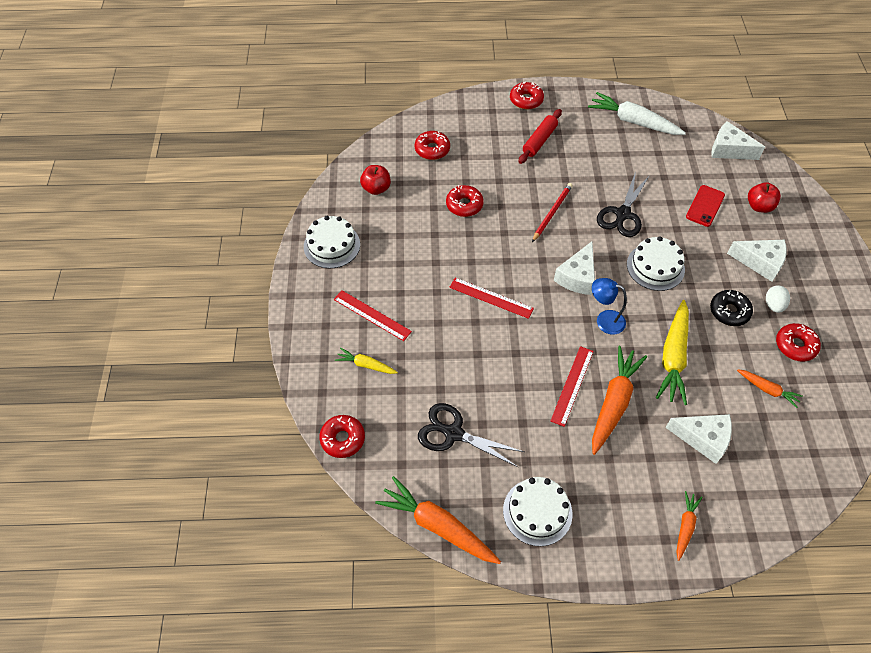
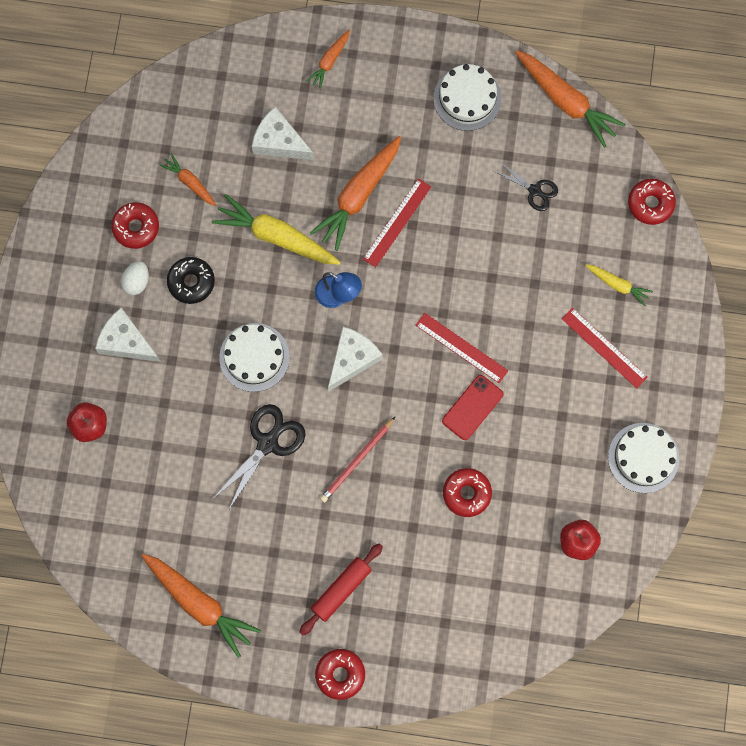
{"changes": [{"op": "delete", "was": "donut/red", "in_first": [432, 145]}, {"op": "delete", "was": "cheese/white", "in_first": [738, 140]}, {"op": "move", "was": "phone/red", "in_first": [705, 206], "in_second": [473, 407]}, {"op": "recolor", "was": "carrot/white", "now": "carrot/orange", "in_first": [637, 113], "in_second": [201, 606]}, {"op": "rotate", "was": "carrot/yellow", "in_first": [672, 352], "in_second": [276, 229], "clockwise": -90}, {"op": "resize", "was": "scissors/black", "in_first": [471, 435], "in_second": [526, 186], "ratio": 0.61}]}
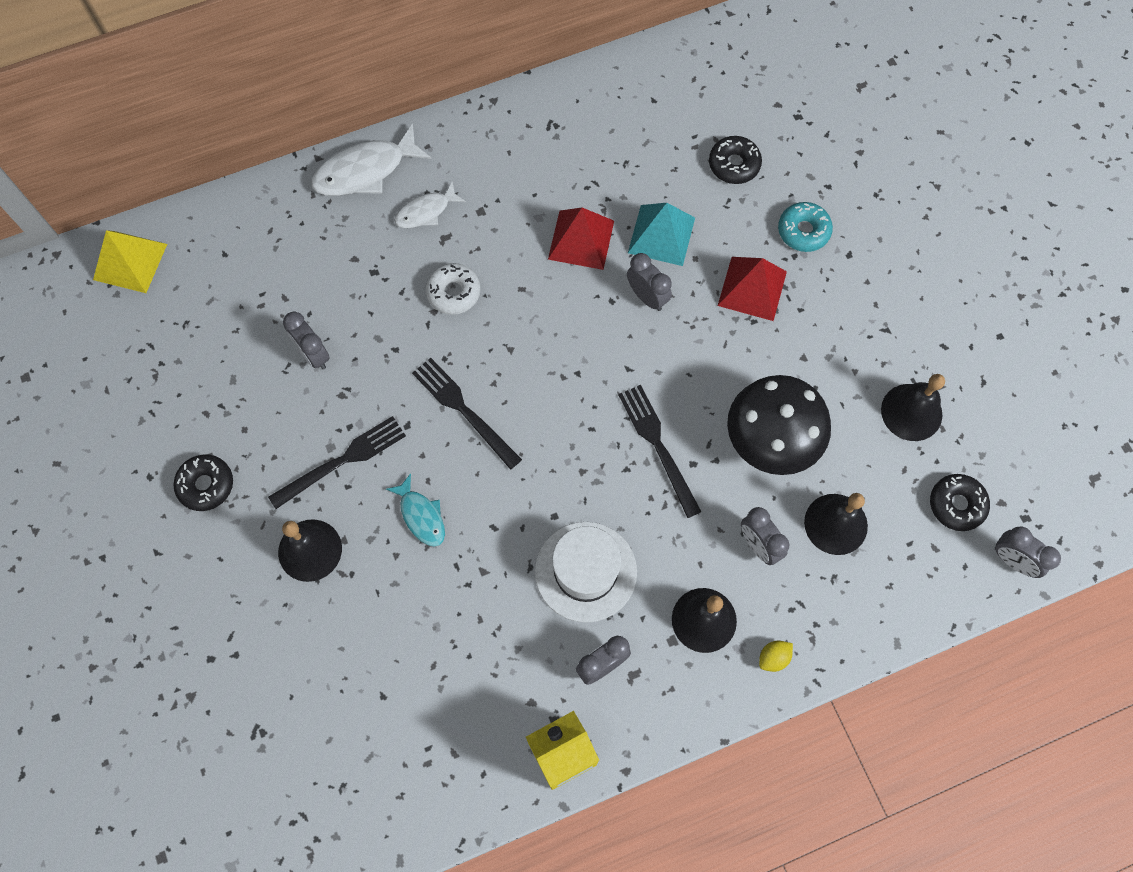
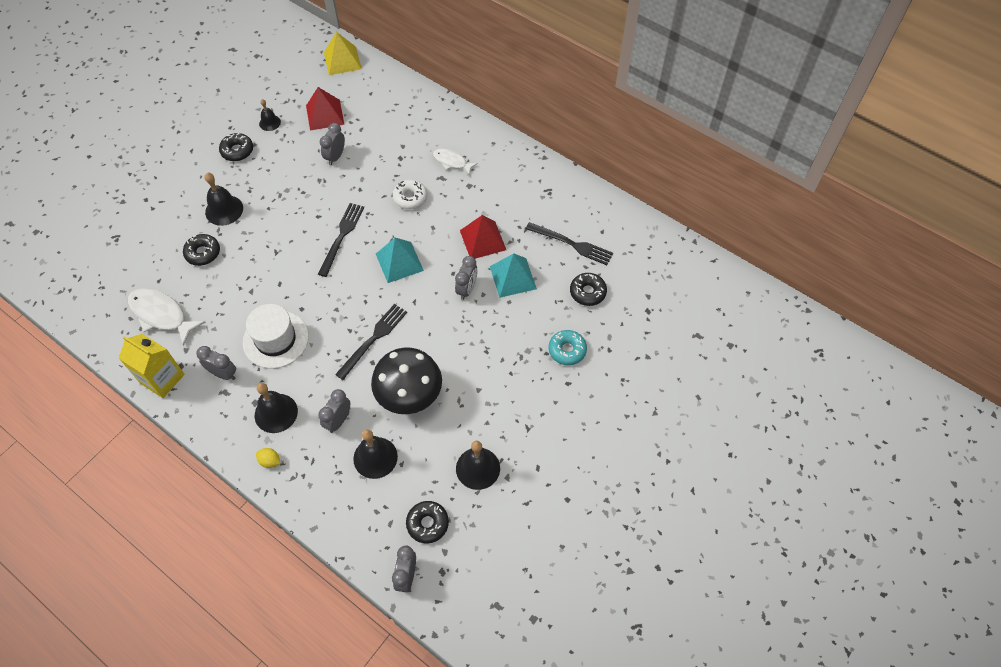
{"changes": [{"op": "delete", "was": "fish/turquoise", "in_first": [415, 510]}, {"op": "insert", "now": "donut/black", "in_second": [201, 250]}, {"op": "insert", "now": "bell/black", "in_second": [270, 115]}, {"op": "insert", "now": "pyramid/turquoise", "in_second": [400, 260]}, {"op": "move", "was": "fork/black", "in_first": [337, 462], "in_second": [569, 243]}, {"op": "move", "was": "fish/white", "in_first": [371, 159], "in_second": [166, 317]}, {"op": "move", "was": "pyramid/red", "in_first": [752, 289], "in_second": [325, 109]}]}
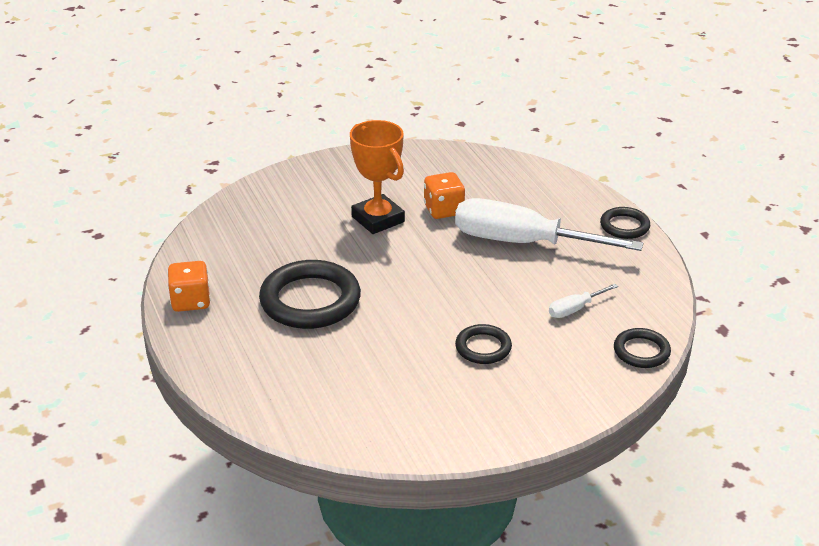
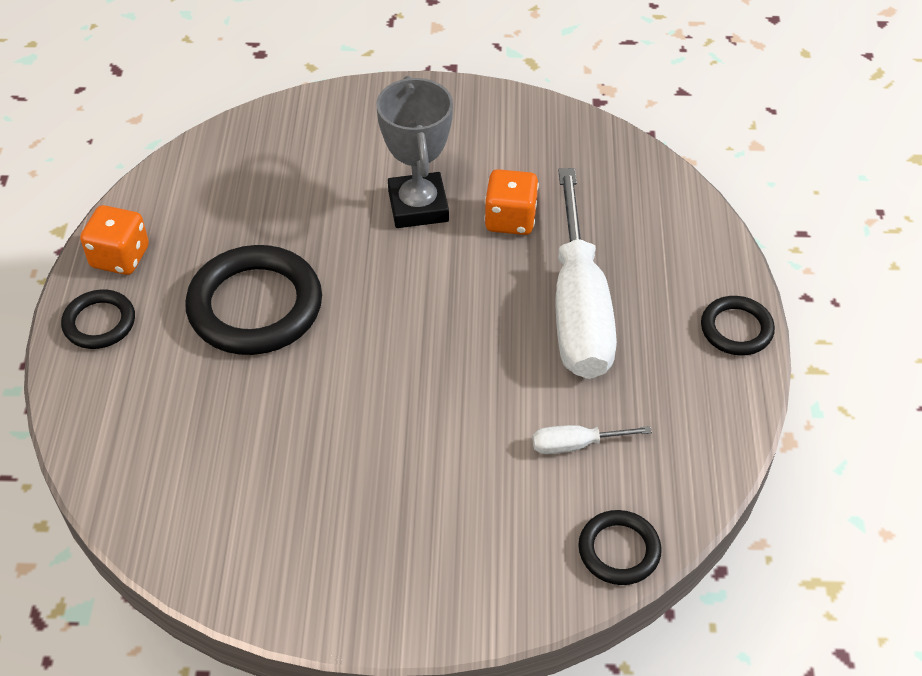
{"changes": [{"op": "move", "was": "ring/black", "in_first": [483, 344], "in_second": [98, 319]}, {"op": "recolor", "was": "trophy/orange", "now": "trophy/grey", "in_first": [377, 177], "in_second": [414, 152]}, {"op": "rotate", "was": "screwdriver/white", "in_first": [549, 224], "in_second": [586, 273], "clockwise": -135}]}
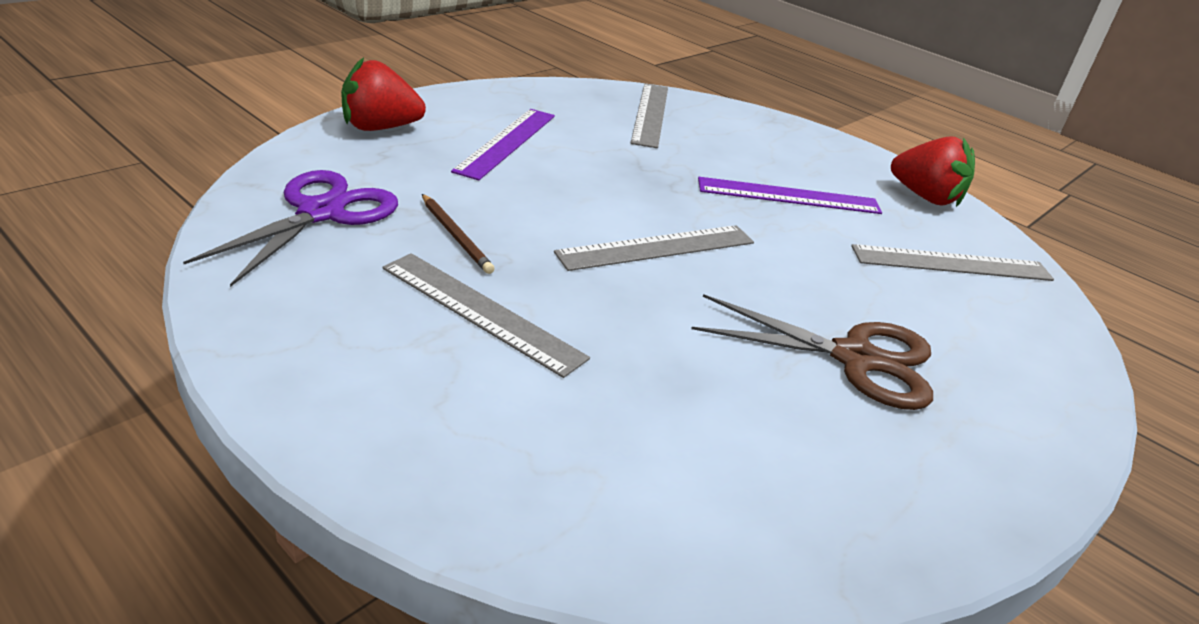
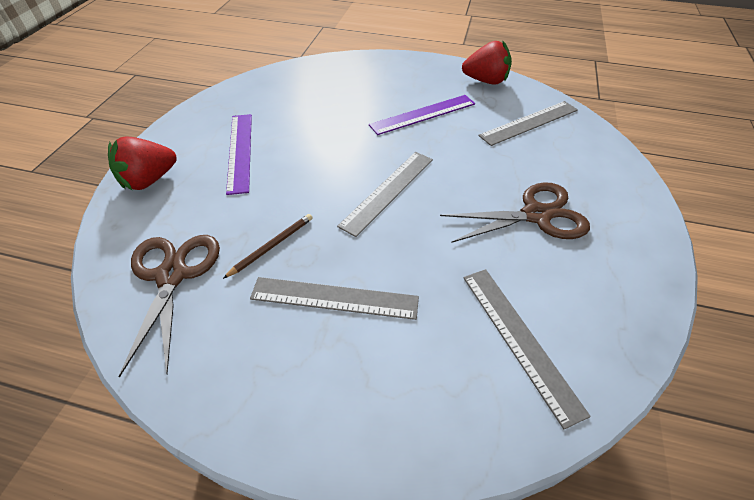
{"changes": [{"op": "move", "was": "ruler/grey", "in_first": [649, 116], "in_second": [527, 349]}, {"op": "recolor", "was": "scissors/purple", "now": "scissors/brown", "in_first": [290, 228], "in_second": [169, 306]}, {"op": "rotate", "was": "pencil/brown", "in_first": [458, 234], "in_second": [268, 246], "clockwise": -75}]}
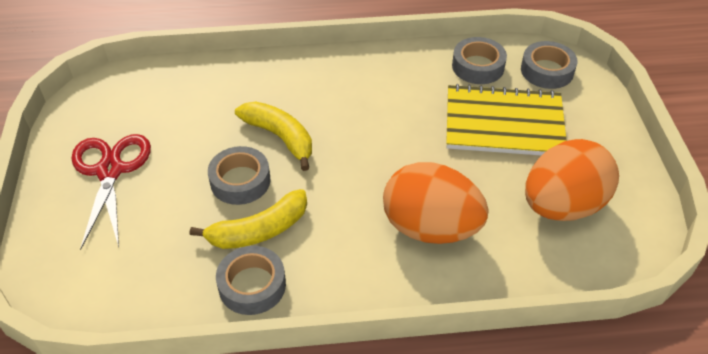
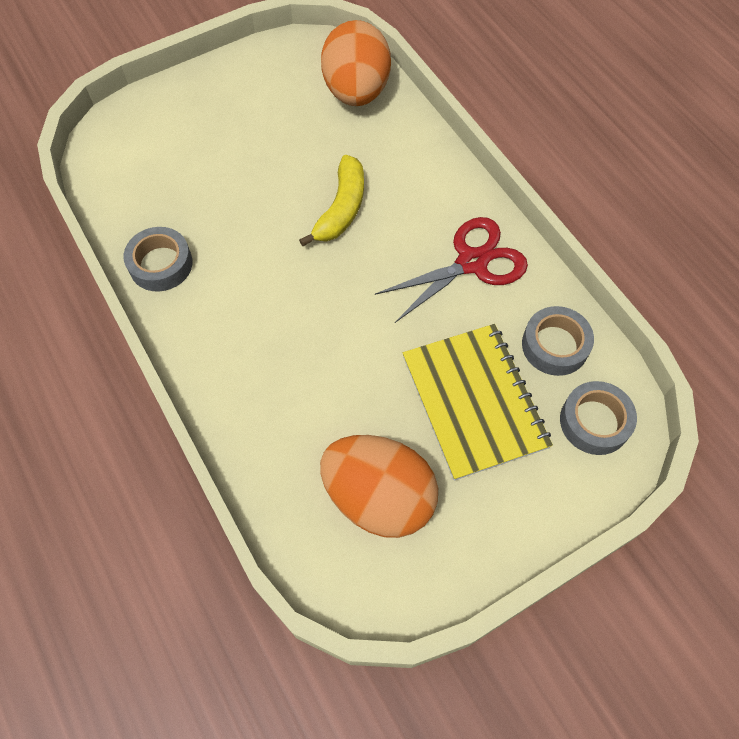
{"changes": [{"op": "delete", "was": "banana/yellow", "in_first": [248, 219]}, {"op": "delete", "was": "tape/grey", "in_first": [239, 175]}, {"op": "move", "was": "scissors/red", "in_first": [111, 192], "in_second": [451, 270]}, {"op": "move", "was": "egg/orange", "in_first": [436, 203], "in_second": [356, 63]}]}
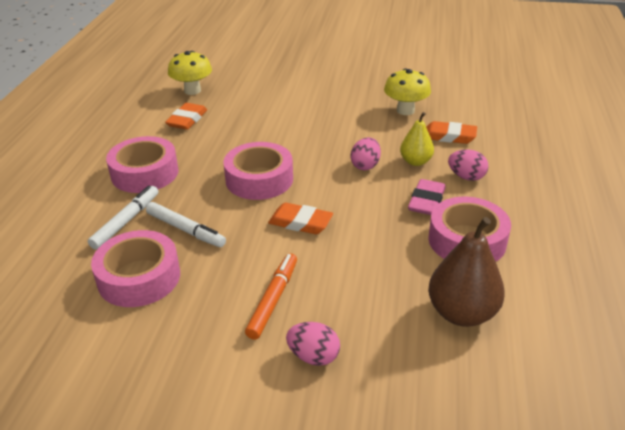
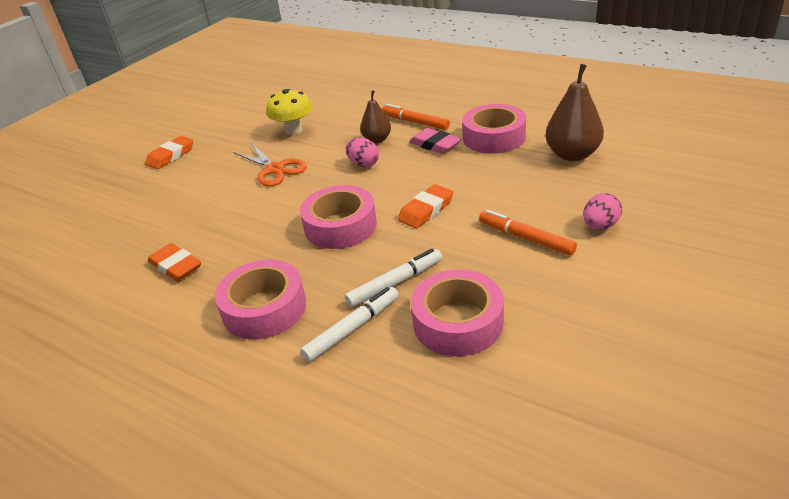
{"changes": [{"op": "delete", "was": "mushroom/yellow", "in_first": [190, 73]}, {"op": "insert", "now": "scissors/orange", "in_second": [270, 164]}, {"op": "move", "was": "eraser/orange", "in_first": [451, 132], "in_second": [169, 152]}, {"op": "replace", "was": "egg/pink", "now": "marker/orange", "in_first": [468, 165], "in_second": [416, 117]}, {"op": "recolor", "was": "pear/yellow", "now": "pear/brown", "in_first": [417, 139], "in_second": [375, 116]}, {"op": "rotate", "was": "marker/white", "in_first": [123, 217], "in_second": [349, 324], "clockwise": 90}]}
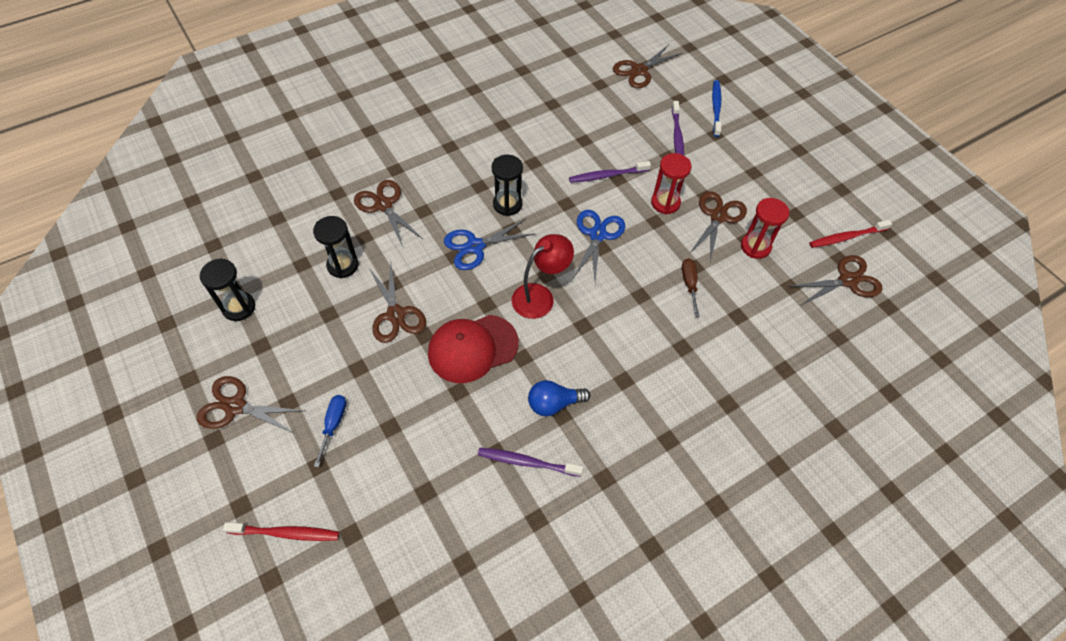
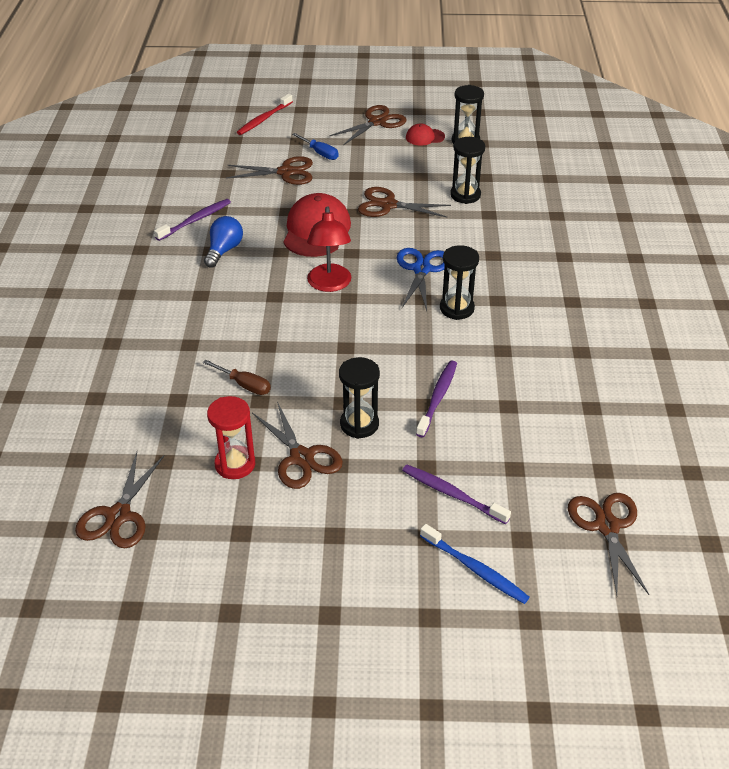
{"changes": [{"op": "delete", "was": "scissors/blue", "in_first": [599, 246]}, {"op": "delete", "was": "toothbrush/red", "in_first": [850, 234]}, {"op": "insert", "now": "cap/red", "in_second": [425, 134]}, {"op": "move", "was": "scissors/brown", "in_first": [388, 213], "in_second": [269, 170]}, {"op": "recolor", "was": "hourglass/red", "now": "hourglass/black", "in_first": [671, 183], "in_second": [359, 398]}]}
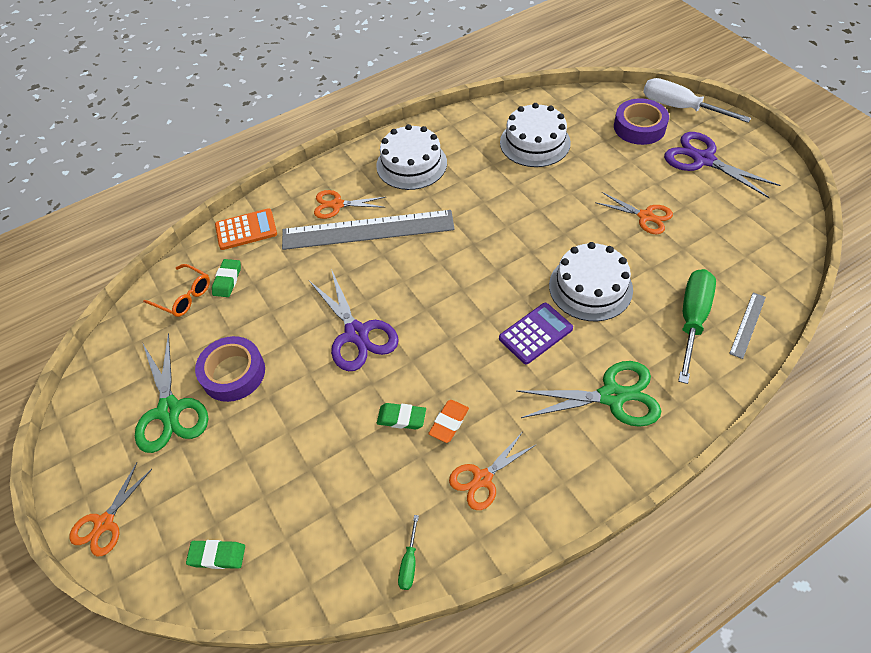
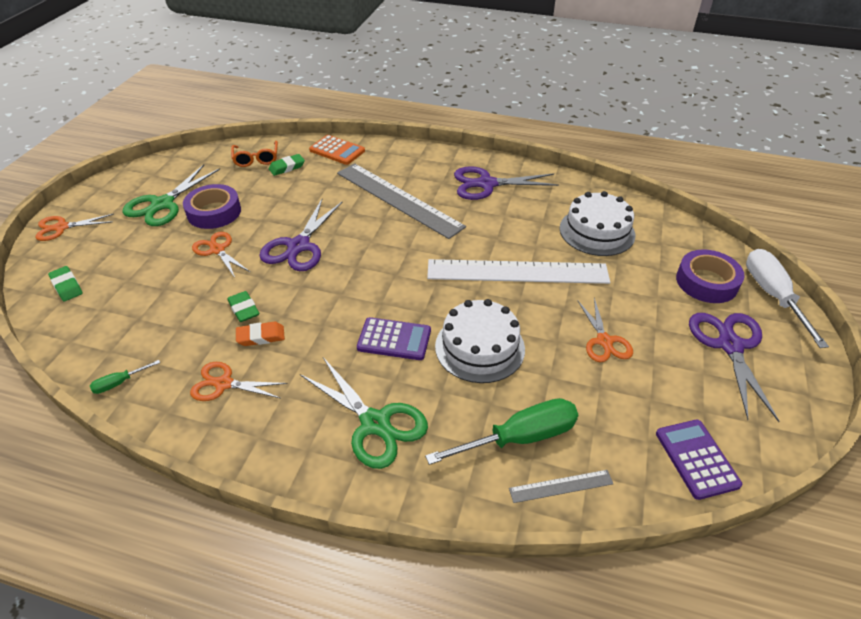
{"changes": [{"op": "insert", "now": "ruler/white", "in_second": [518, 271]}, {"op": "insert", "now": "calculator/purple", "in_second": [699, 460]}, {"op": "move", "was": "scissors/orange", "in_first": [350, 204], "in_second": [221, 255]}, {"op": "replace", "was": "cake/white", "now": "scissors/purple", "in_first": [411, 157], "in_second": [506, 183]}]}
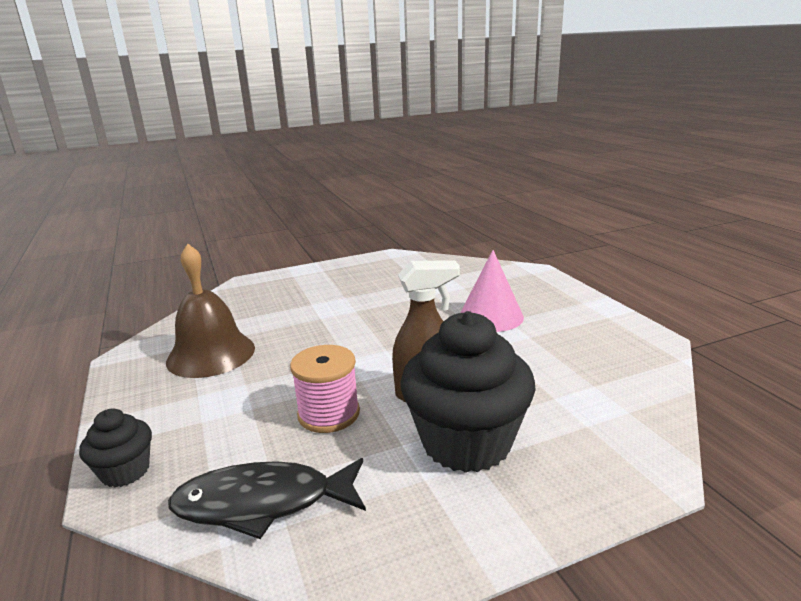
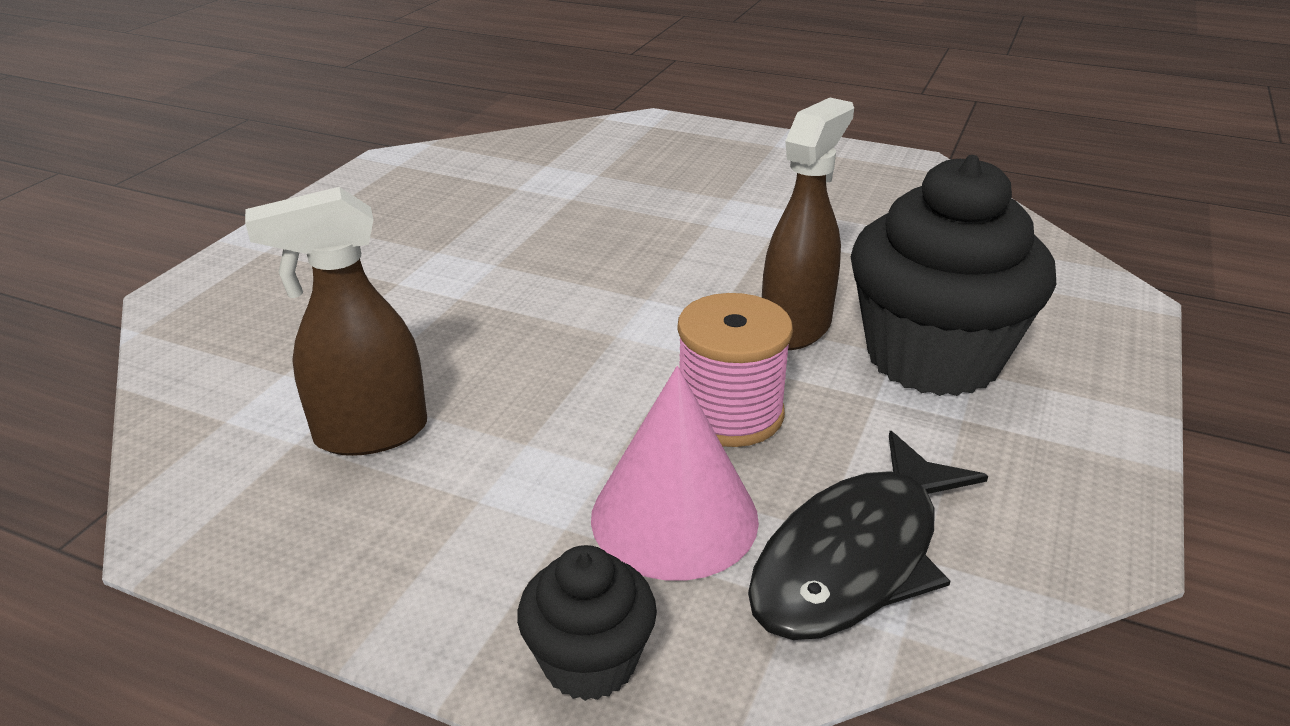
{"changes": [{"op": "move", "was": "cone/pink", "in_first": [492, 291], "in_second": [675, 473]}, {"op": "replace", "was": "bell/brown", "now": "spray bottle/brown", "in_first": [210, 310], "in_second": [336, 321]}]}
